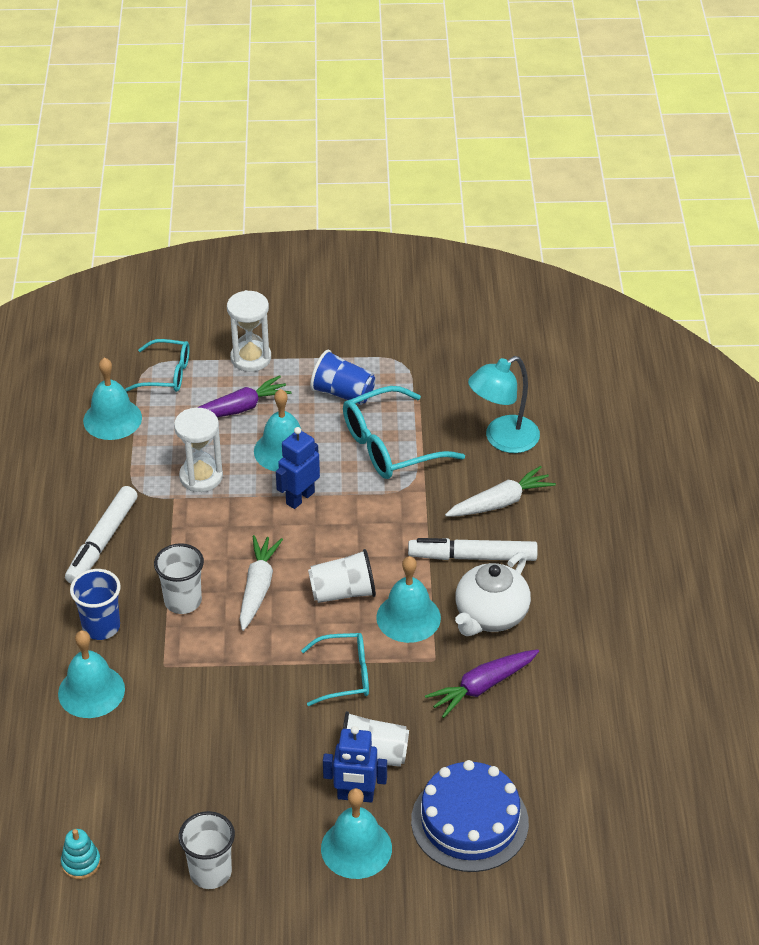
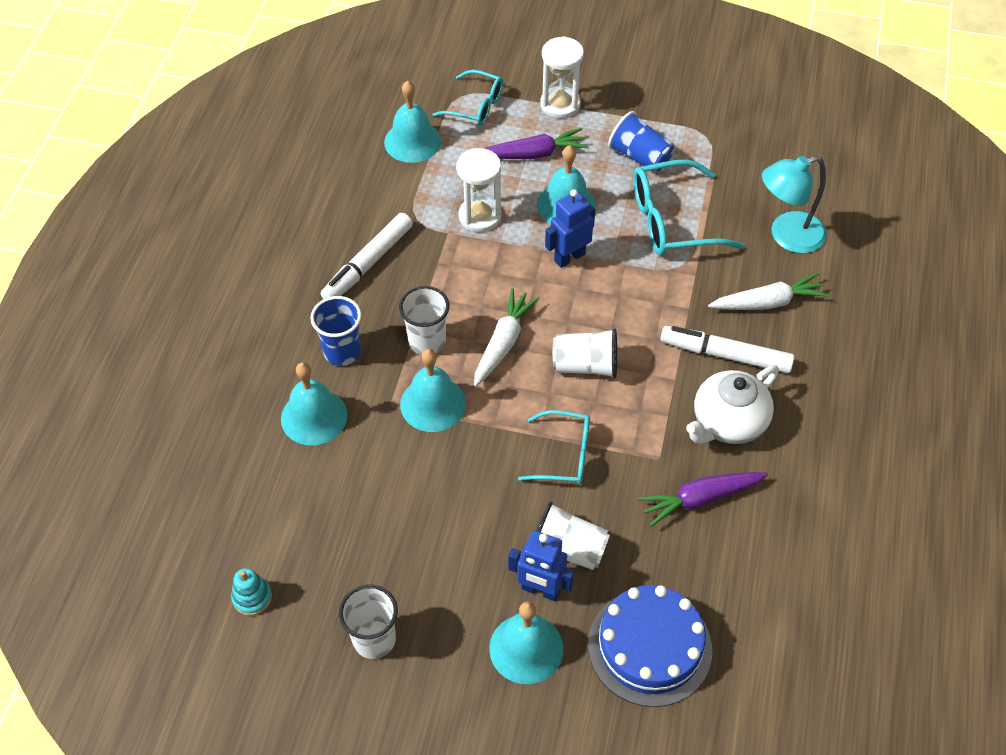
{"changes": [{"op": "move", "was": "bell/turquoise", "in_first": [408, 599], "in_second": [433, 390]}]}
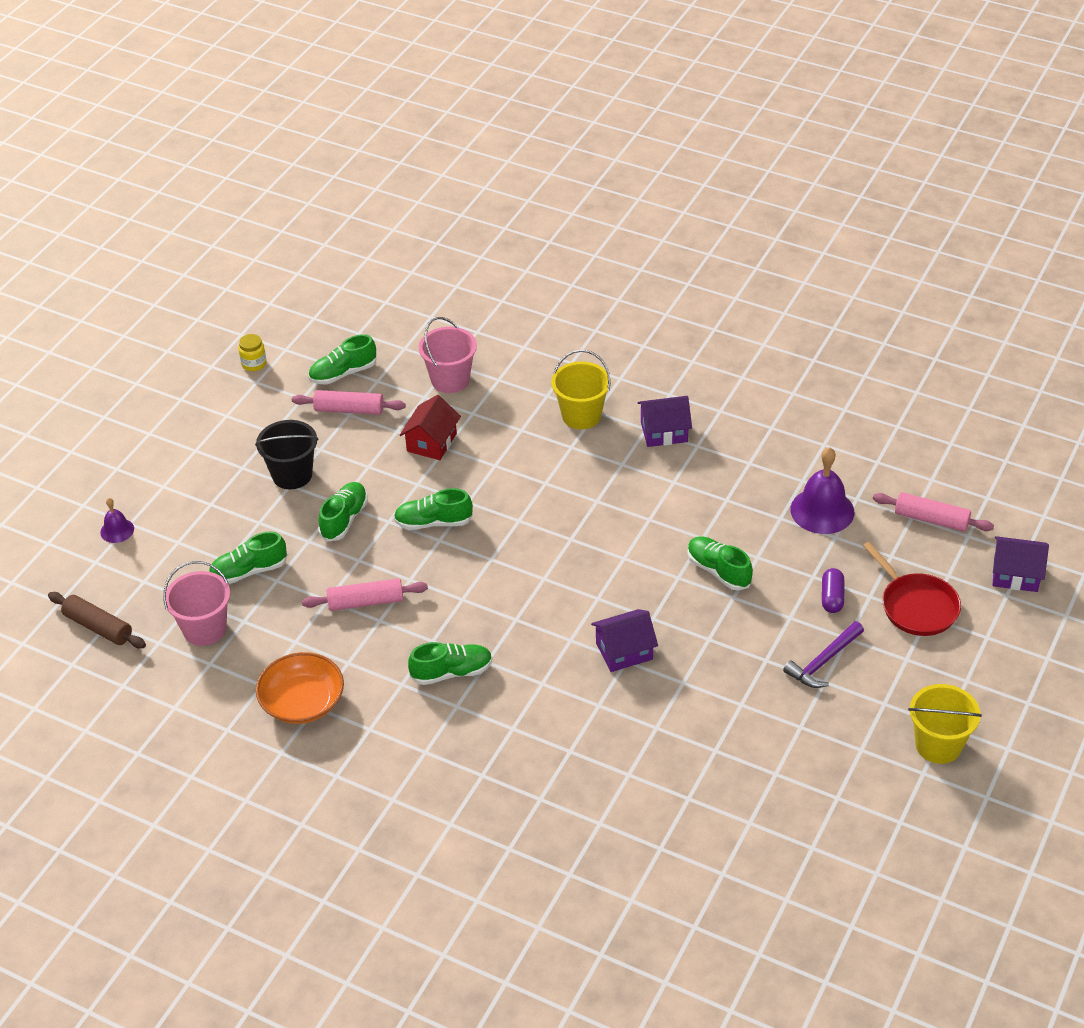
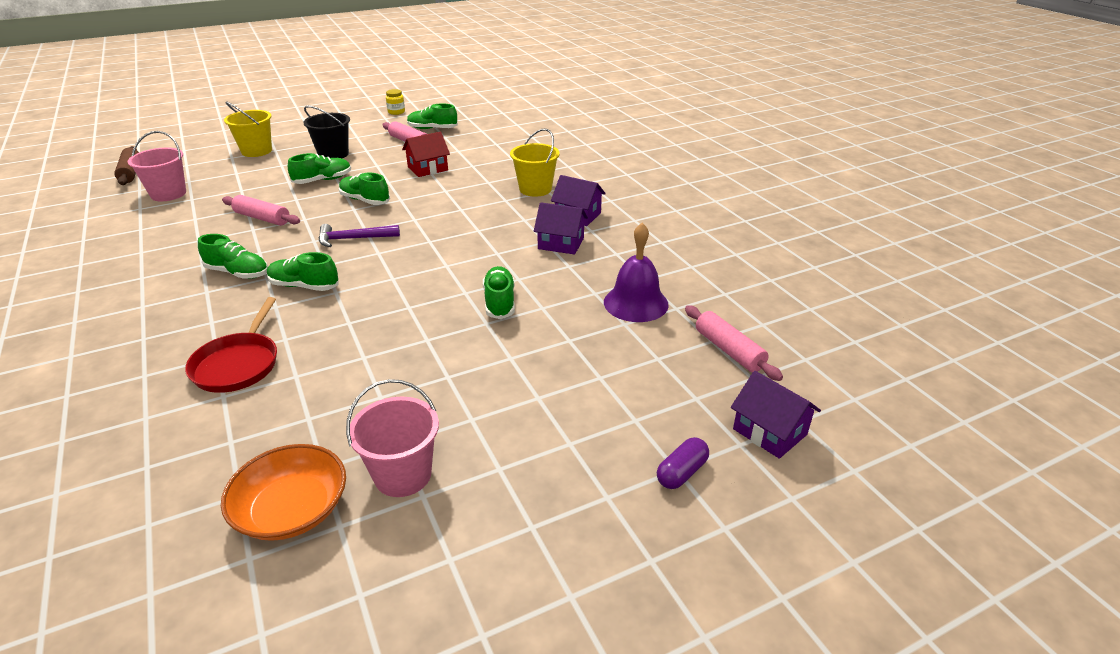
{"changes": [{"op": "delete", "was": "bell/purple", "in_first": [117, 520]}, {"op": "move", "was": "shoe/green", "in_first": [248, 557], "in_second": [303, 271]}, {"op": "move", "was": "bowl/orange", "in_first": [300, 688], "in_second": [283, 492]}, {"op": "move", "was": "bucket/pink", "in_first": [448, 355], "in_second": [392, 438]}, {"op": "move", "was": "house/purple", "in_first": [624, 640], "in_second": [561, 228]}, {"op": "move", "was": "hammer/purple", "in_first": [823, 654], "in_second": [359, 235]}, {"op": "move", "was": "capsule/purple", "in_first": [833, 590], "in_second": [683, 463]}, {"op": "move", "was": "pan/red", "in_first": [912, 589], "in_second": [231, 345]}, {"op": "move", "was": "bucket/yellow", "in_first": [945, 724], "in_second": [248, 129]}]}
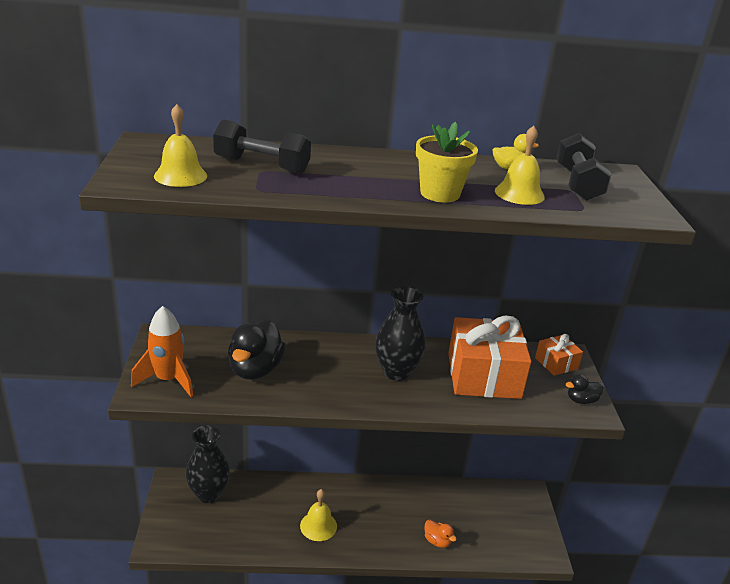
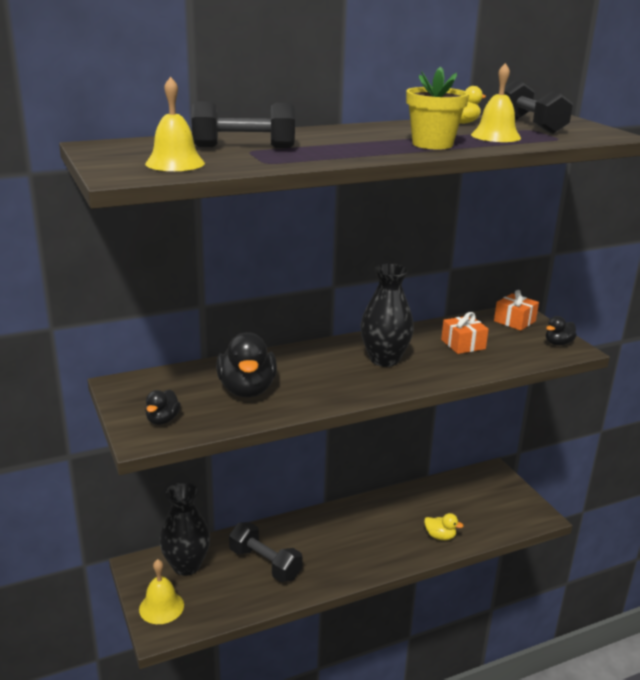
{"changes": [{"op": "insert", "now": "dumbbell/black", "in_second": [265, 552]}, {"op": "move", "was": "bell/yellow", "in_first": [318, 515], "in_second": [161, 591]}, {"op": "replace", "was": "rocket/orange", "now": "duck/black", "in_first": [162, 351], "in_second": [163, 407]}, {"op": "recolor", "was": "duck/orange", "now": "duck/yellow", "in_first": [440, 534], "in_second": [444, 526]}, {"op": "resize", "was": "gift/orange", "in_first": [490, 357], "in_second": [465, 333], "ratio": 0.48}]}
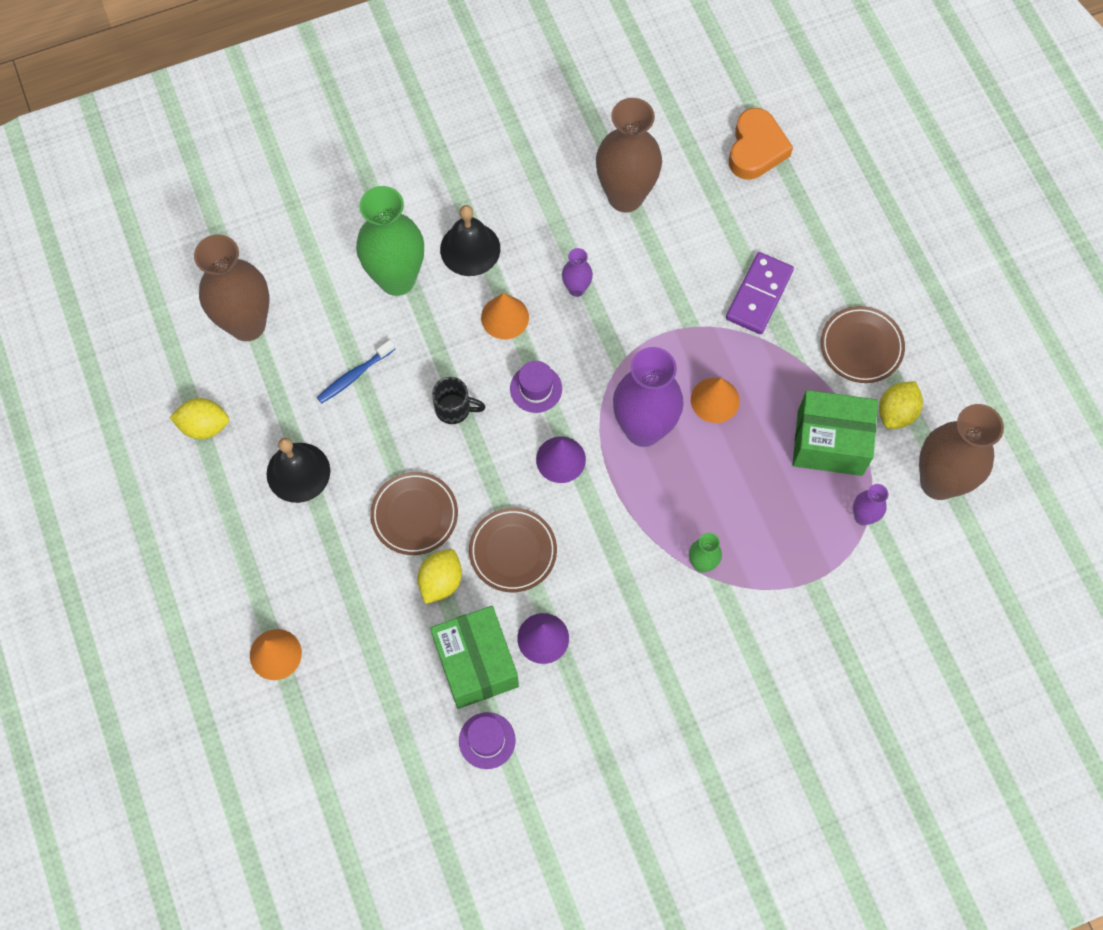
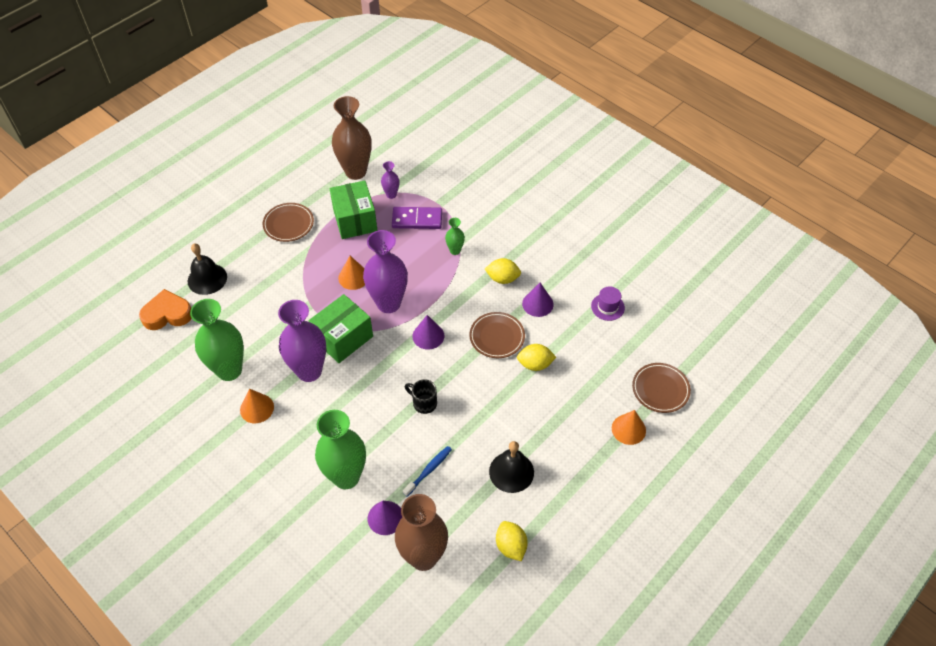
{"changes": [{"op": "delete", "was": "hat/purple", "in_first": [536, 387]}, {"op": "insert", "now": "cone/purple", "in_second": [385, 518]}, {"op": "move", "was": "plate/brown", "in_first": [414, 513], "in_second": [661, 388]}, {"op": "move", "was": "box/green", "in_first": [474, 657], "in_second": [341, 328]}, {"op": "move", "was": "bell/black", "in_first": [470, 240], "in_second": [207, 269]}, {"op": "move", "was": "cone/orange", "in_first": [505, 316], "in_second": [257, 406]}, {"op": "move", "was": "domino/purple", "in_first": [760, 293], "in_second": [417, 218]}, {"op": "move", "was": "lemon/yellow", "in_first": [901, 405], "in_second": [503, 271]}, {"op": "recolor", "was": "vase/brown", "now": "vase/green", "in_first": [629, 155], "in_second": [217, 340]}, {"op": "rotate", "was": "toothbrush/blue", "in_first": [356, 372], "in_second": [427, 471], "clockwise": -75}, {"op": "rotate", "was": "mug/black", "in_first": [458, 400], "in_second": [421, 396], "clockwise": -45}, {"op": "resize", "was": "vase/purple", "in_first": [577, 272], "in_second": [302, 341], "ratio": 2.15}]}
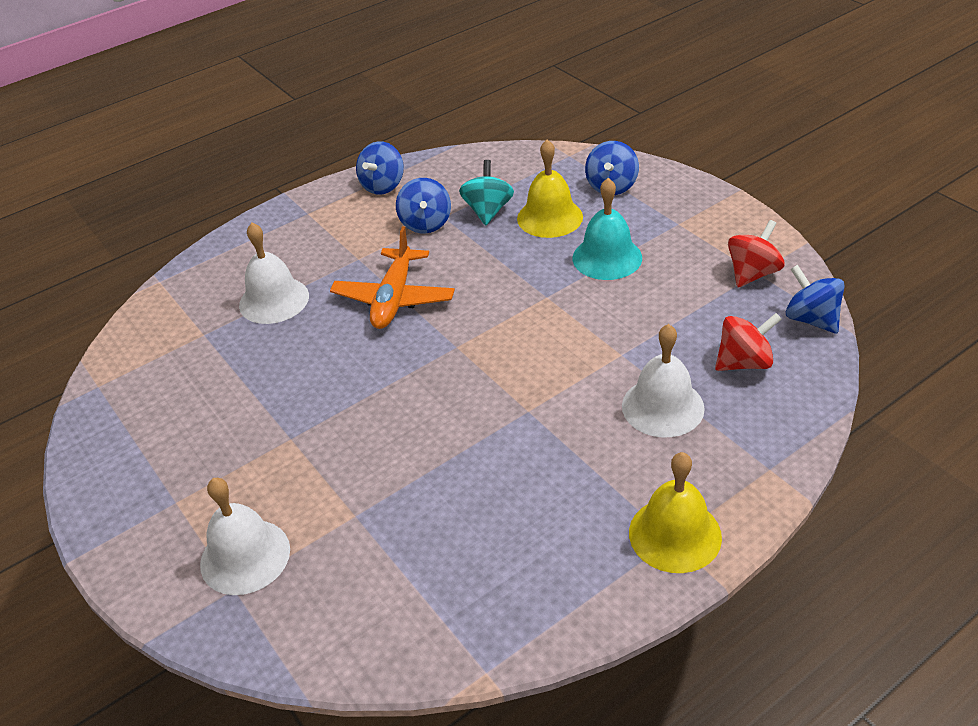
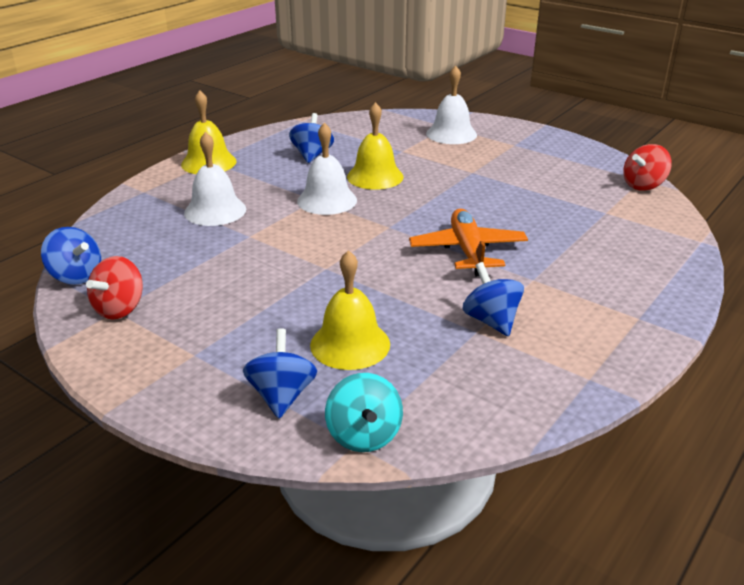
{"changes": [{"op": "delete", "was": "bell/turquoise", "in_first": [607, 229]}, {"op": "insert", "now": "bell/yellow", "in_second": [375, 146]}, {"op": "move", "was": "bell/white", "in_first": [274, 273], "in_second": [327, 169]}, {"op": "move", "was": "spinning top/blue", "in_first": [380, 168], "in_second": [311, 138]}, {"op": "move", "was": "spinning top/turquoise", "in_first": [486, 192], "in_second": [364, 412]}, {"op": "move", "was": "spinning top/red", "in_first": [748, 342], "in_second": [647, 167]}]}
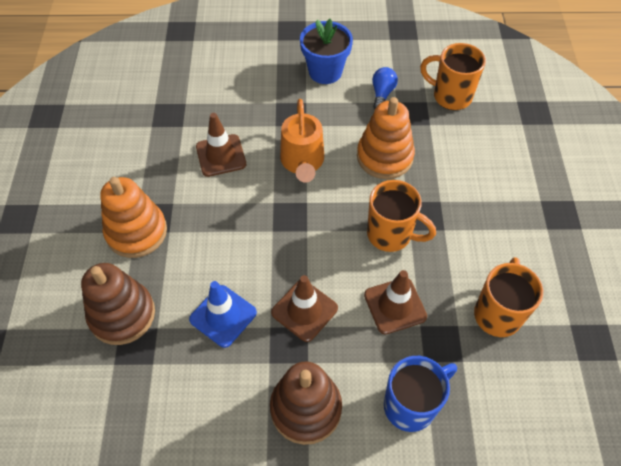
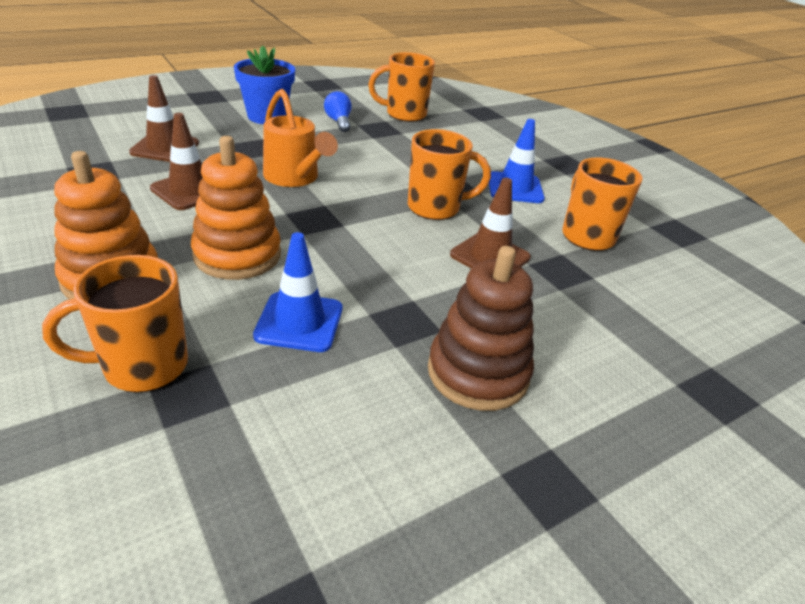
{"changes": [{"op": "delete", "was": "mug/blue", "in_first": [420, 394]}, {"op": "insert", "now": "traffic cone/blue", "in_second": [517, 161]}, {"op": "move", "was": "traffic cone/brown", "in_first": [304, 308], "in_second": [164, 118]}, {"op": "move", "was": "stacking toy/orange", "in_first": [386, 138], "in_second": [236, 208]}, {"op": "replace", "was": "stacking toy/brown", "now": "mug/orange", "in_first": [118, 304], "in_second": [115, 324]}]}
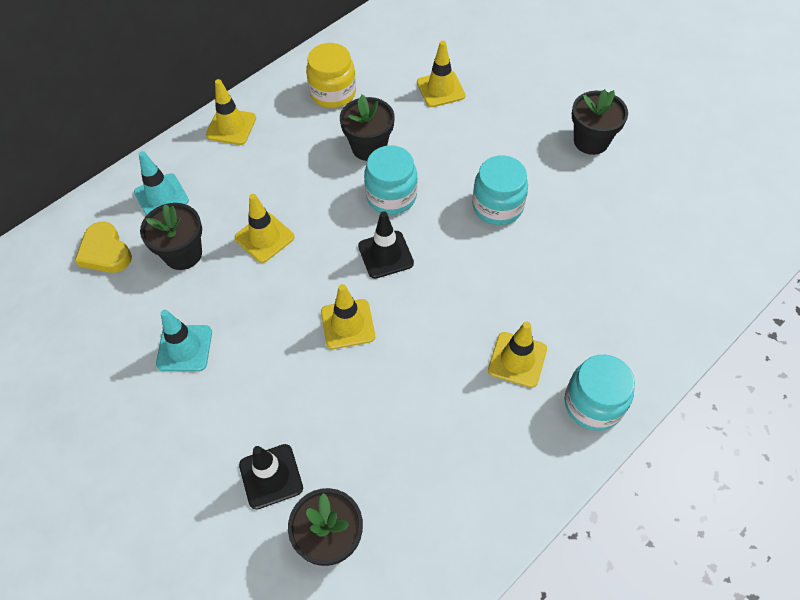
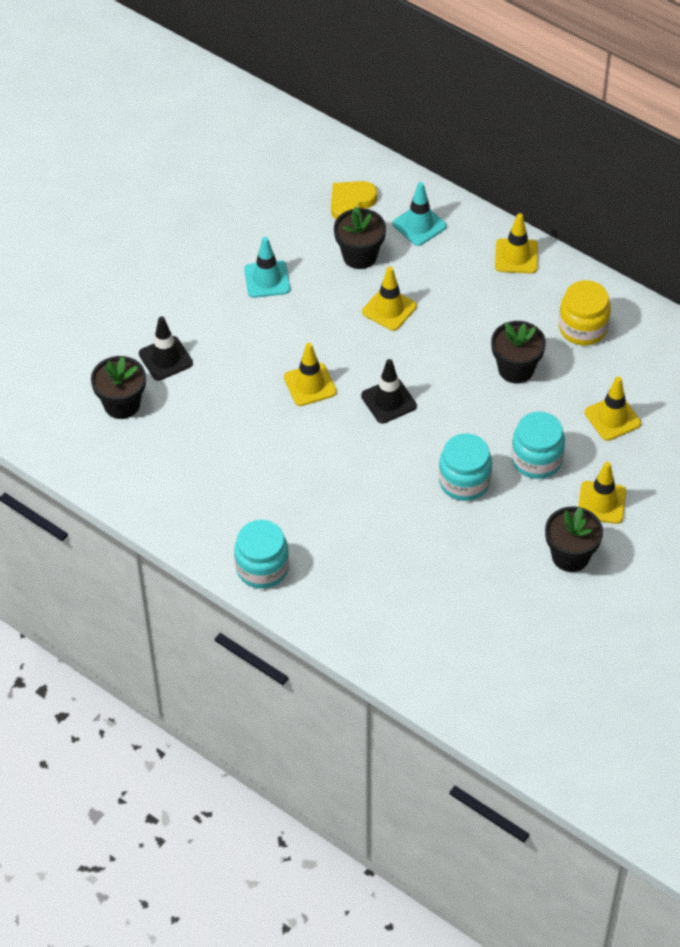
{"changes": [{"op": "move", "was": "jar/turquoise", "in_first": [390, 180], "in_second": [538, 445]}, {"op": "move", "was": "traffic cone/yellow", "in_first": [517, 354], "in_second": [602, 493]}]}
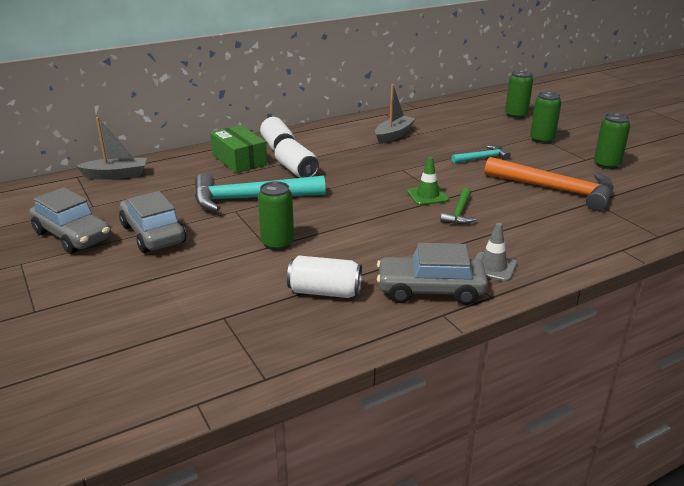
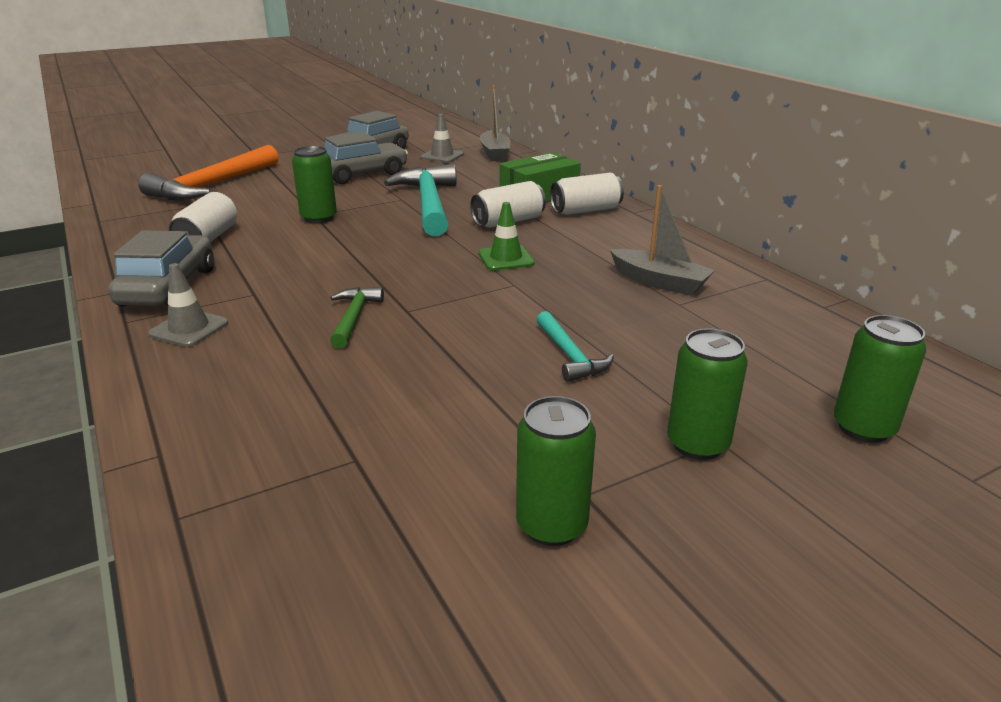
{"changes": [{"op": "insert", "now": "traffic cone/grey", "in_second": [442, 138]}, {"op": "move", "was": "traffic cone/green", "in_first": [428, 181], "in_second": [507, 236]}, {"op": "move", "was": "hammer/orange", "in_first": [549, 184], "in_second": [208, 172]}, {"op": "rotate", "was": "hammer/green", "in_first": [458, 206], "in_second": [357, 317], "clockwise": 75}]}
